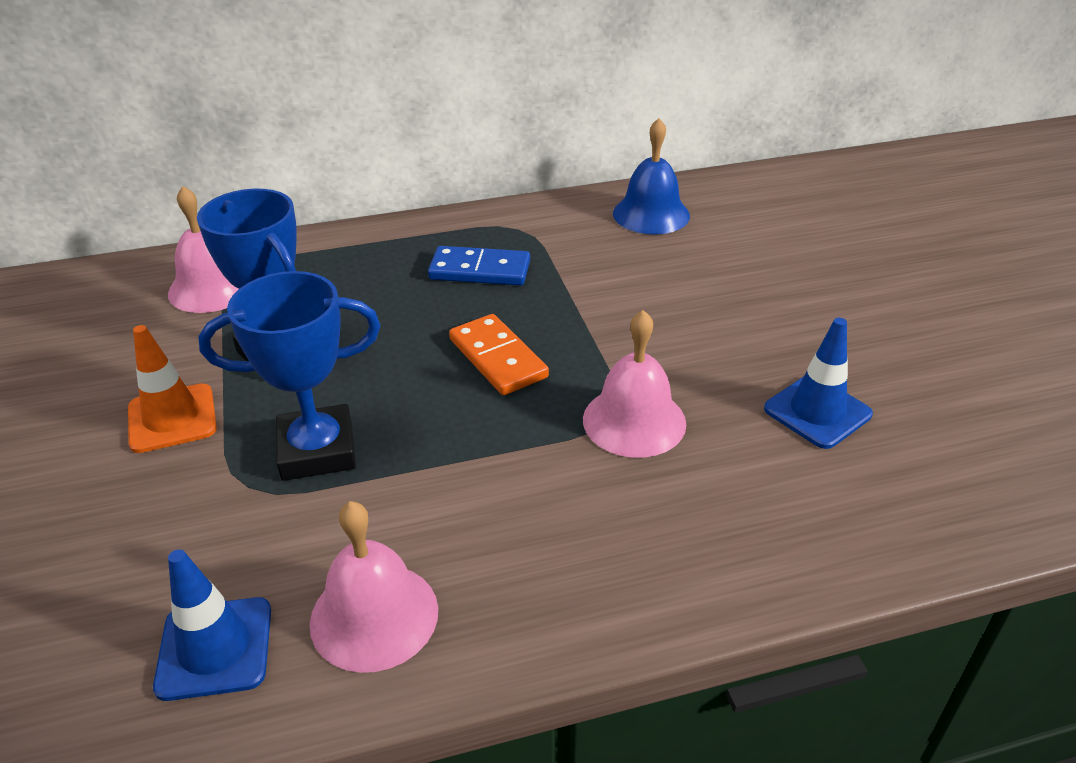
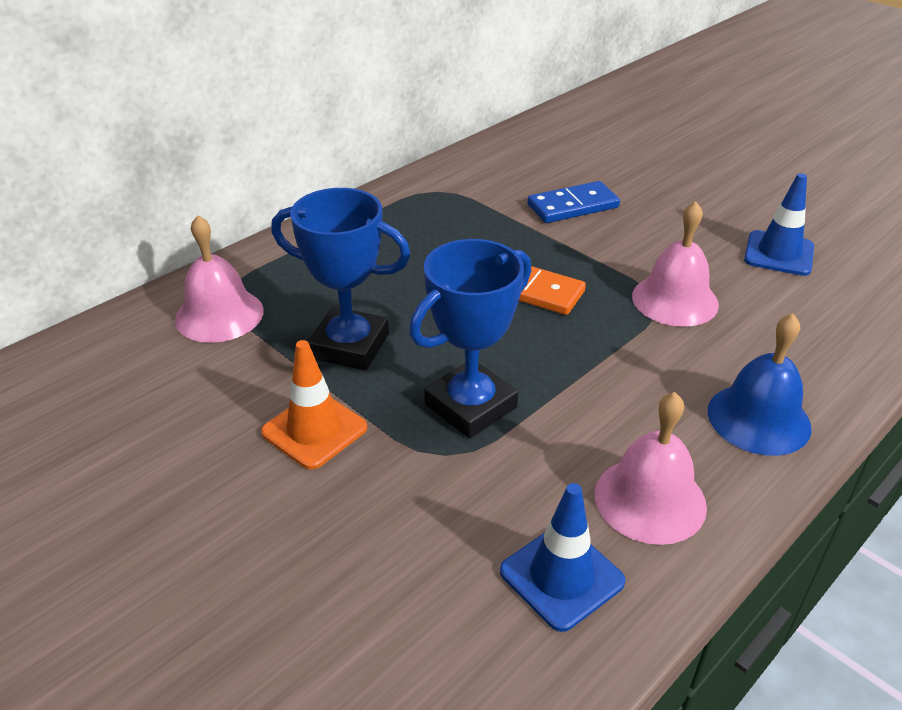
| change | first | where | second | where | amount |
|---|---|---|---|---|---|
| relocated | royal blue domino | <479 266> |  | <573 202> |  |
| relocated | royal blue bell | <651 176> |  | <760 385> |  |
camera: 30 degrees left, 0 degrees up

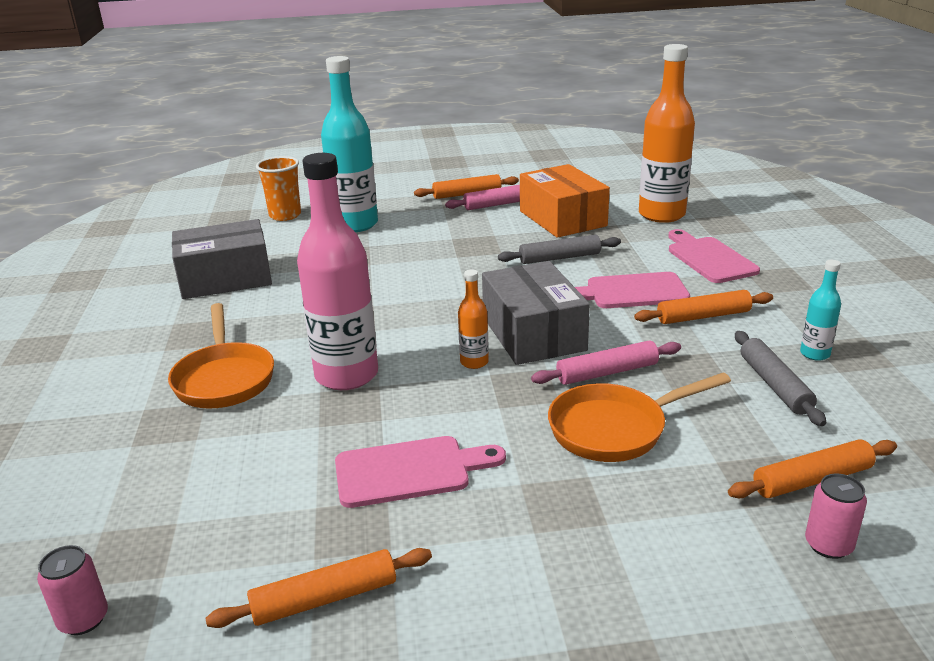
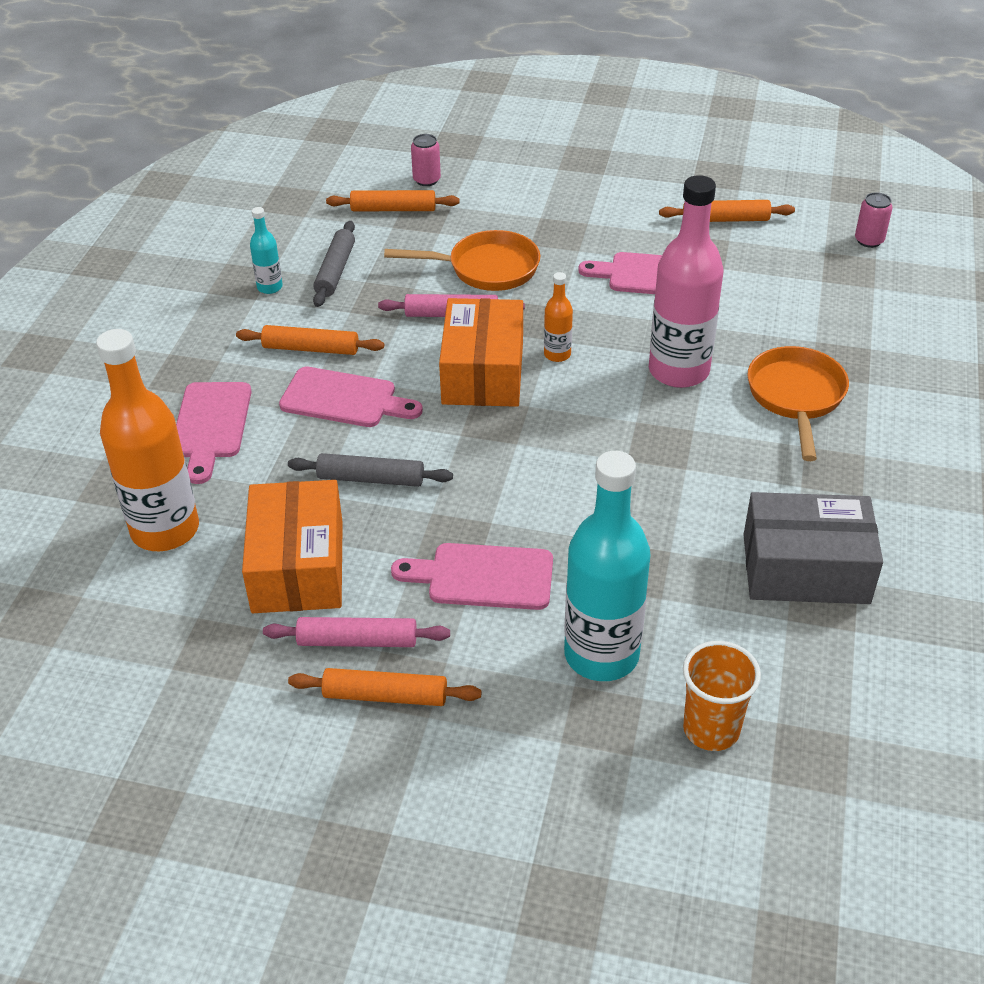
| change | first | where | second | where | amount |
|---|---|---|---|---|---|
| colour | grey parcel | <536 313> | orange-coloured parcel | <481 352> |  |
| appeared |  |  | rose-pink chopping board | <472 576> |  |
camera: 160 degrees left, 15 degrees up

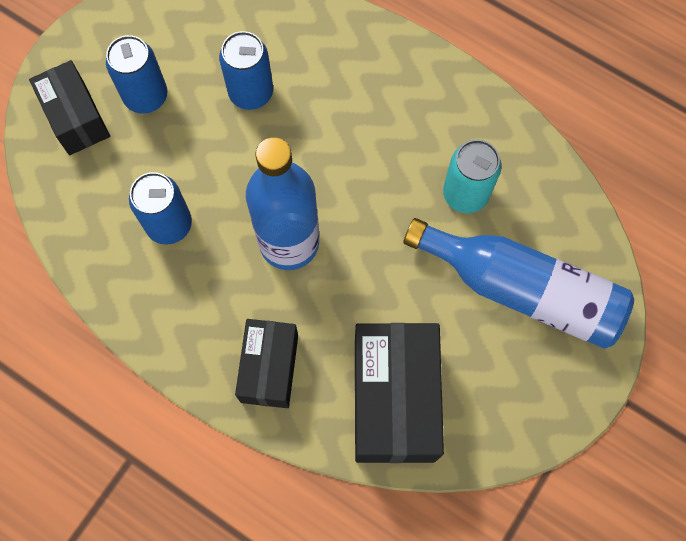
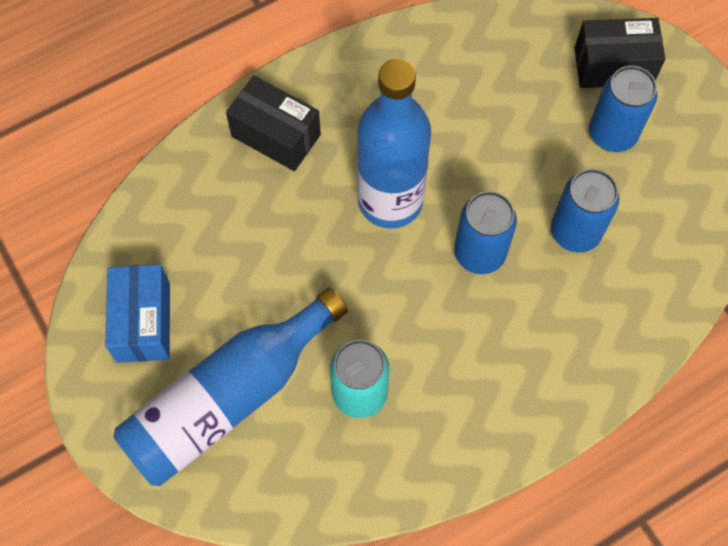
| change | first | where | second | where | amount |
|---|---|---|---|---|---|
| relocated | royal blue can | <160 208> |  | <485 232> |  |
| missing | ebony parcel | <399 393> |  |  |  |
| appeared |  |  | royal blue parcel | <137 313> |  |
camera: 115 degrees right, 5 degrees down

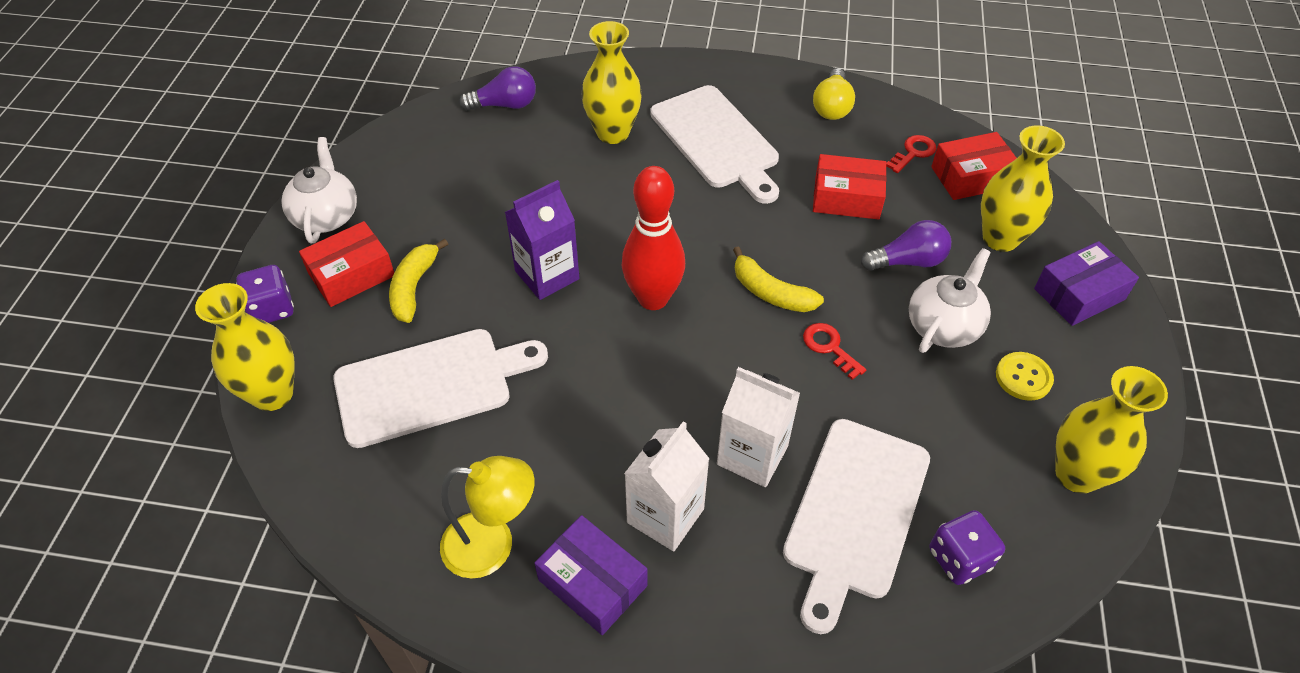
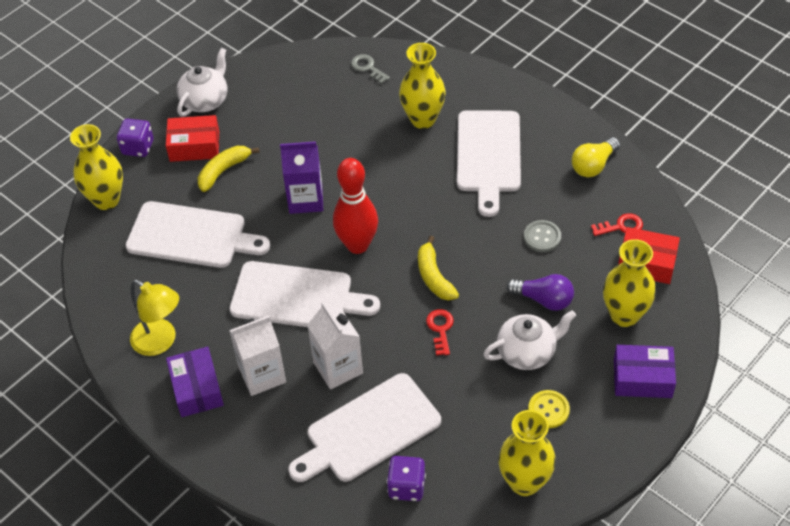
| change | first | where | second | where | amount |
|---|---|---|---|---|---|
| exchanged | royal purple lightbulb | <497 88> | grey door key | <370 69> |  |
| exchanged | scarlet parcel | <850 187> | grey button | <542 236> |  |
| appeared |  |  | pure white chopping board | <305 294> |  |
camera: 35 degrees right, 0 degrees up

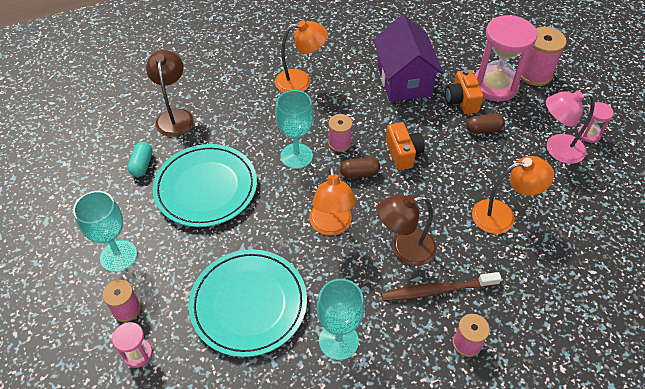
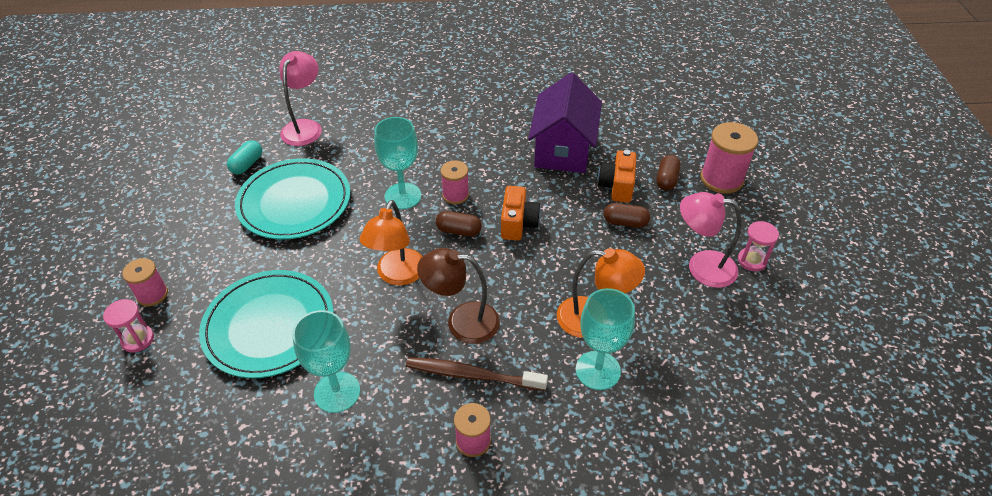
| change | first | where | second | where | amount |
|---|---|---|---|---|---|
| relocated | turquoise goblet | <105 231> |  | <605 339> |  |
| colour | dark brown desk lamp | <170 93> | rose-pink desk lamp | <301 98> |  |
| missing | orange-coloured desk lamp | <301 56> |  |  |  |
| exchanged | rose-pink hourglass | <506 58> | dark brown pill shape | <668 173> |  |
camera: 20 degrees right, 5 degrees down

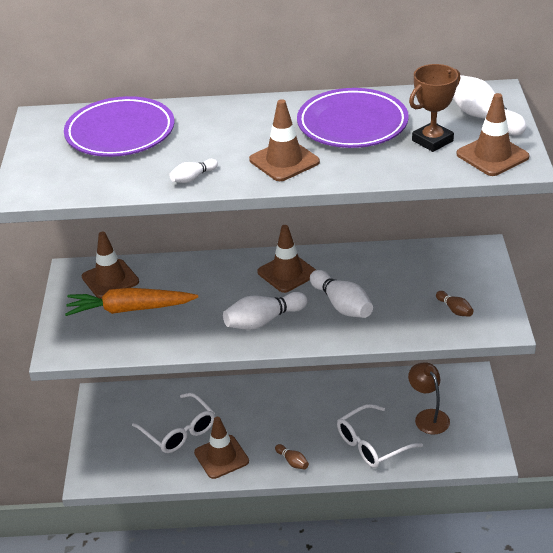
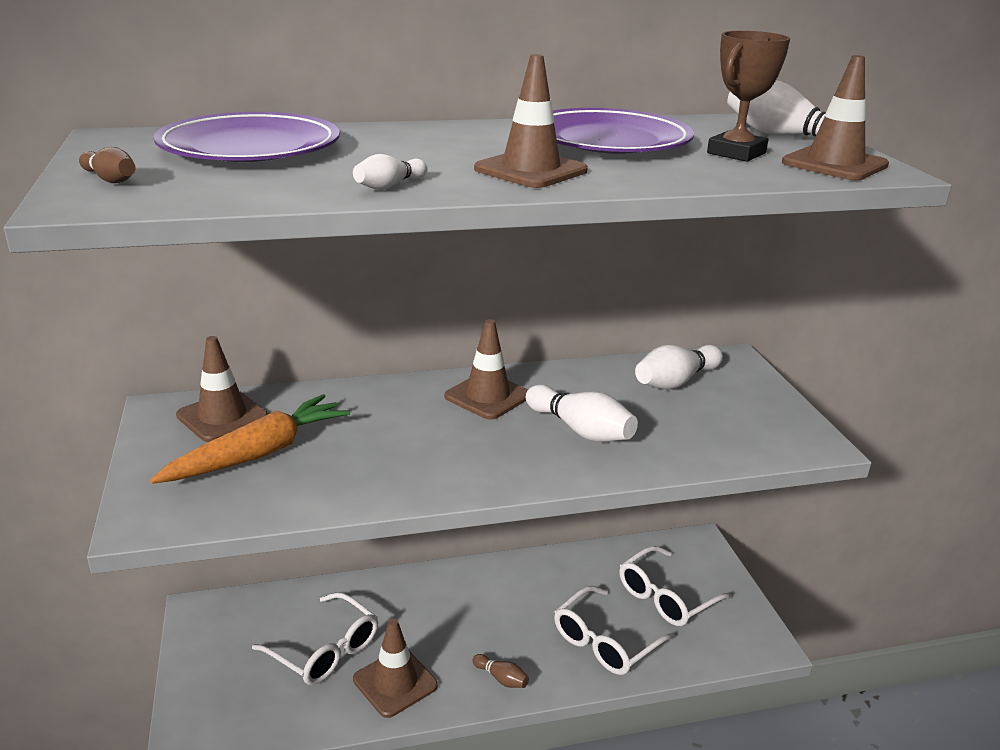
| change | first | where | second | where | amount |
|---|---|---|---|---|---|
| spun | orange-coloured toy carrot | <131 302> |  | <250 439> | 150 degrees clockwise |
| relocated | pure white tenpin | <265 311> |  | <679 367> |  |
| exchanged | dark brown desk lamp | <429 398> | pure white spectacles | <676 586> |  |
| relocated | dark brown tenpin | <454 304> |  | <107 165> |  |
camera: 15 degrees left, 10 degrees down

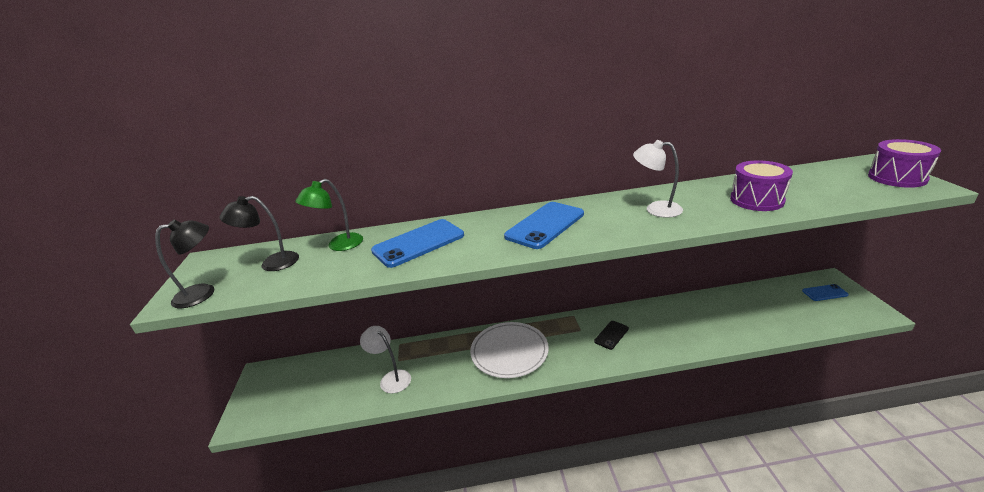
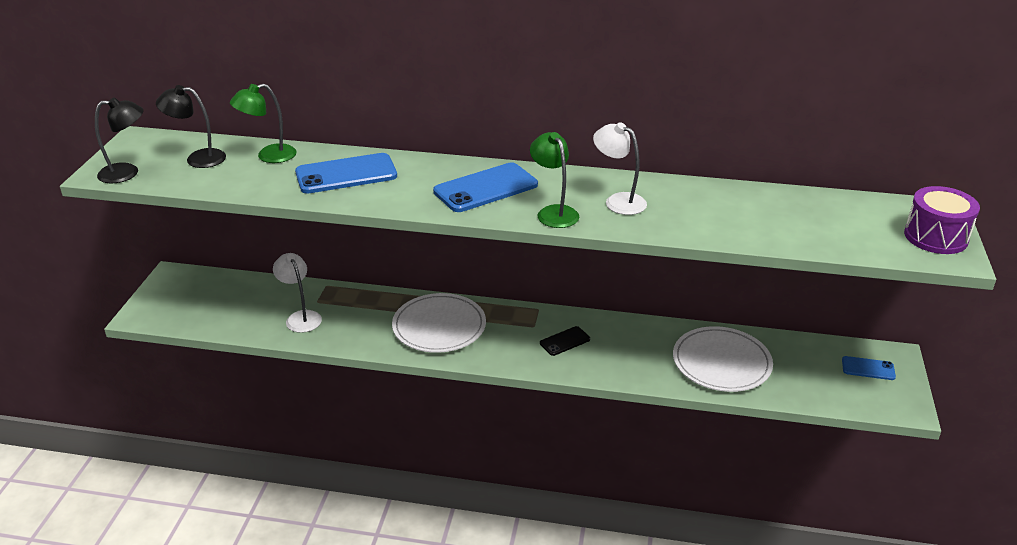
| change | first | where | second | where | amount |
|---|---|---|---|---|---|
| missing | royal purple drum | <761 185> |  |  |  |
| appeared |  |  | green desk lamp | <554 180> |  |
| appeared |  |  | pure white plate | <723 359> |  |
camera: 15 degrees right, 5 degrees up

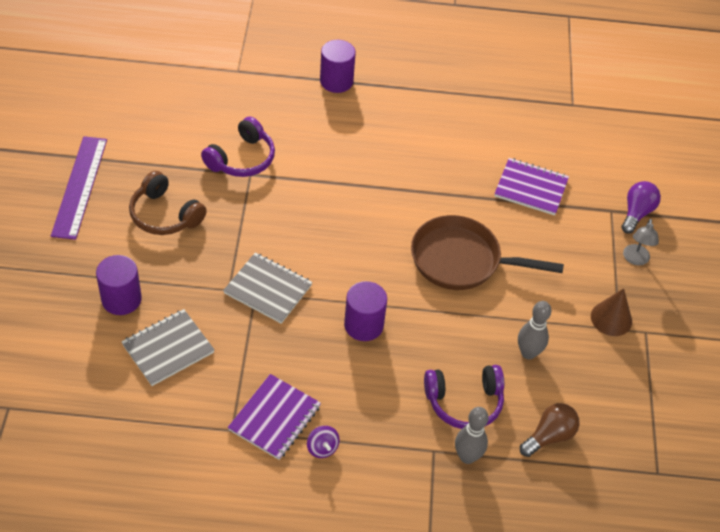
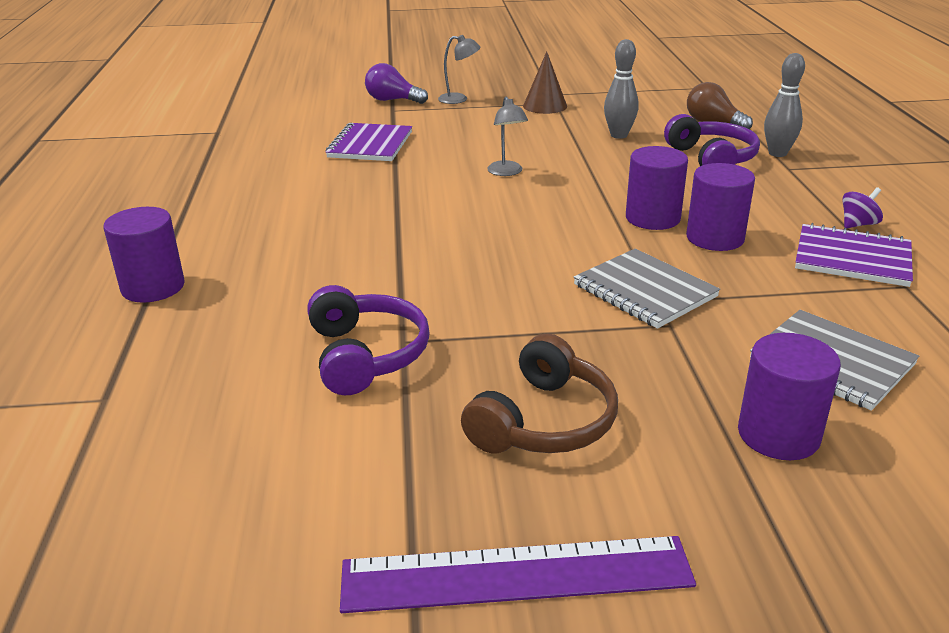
| change | first | where | second | where | amount |
|---|---|---|---|---|---|
| spun | royal purple over-ear headphones | <238 147> |  | <368 340> | 45 degrees clockwise |
| spun | grey notebook | <267 288> |  | <646 289> | 60 degrees counterclockwise |
| exchanged | dark brown pan | <487 252> | grey desk lamp | <507 136> |  |
| appeared |  |  | royal purple cylinder | <720 207> |  |
camera: 95 degrees left, 20 degrees down

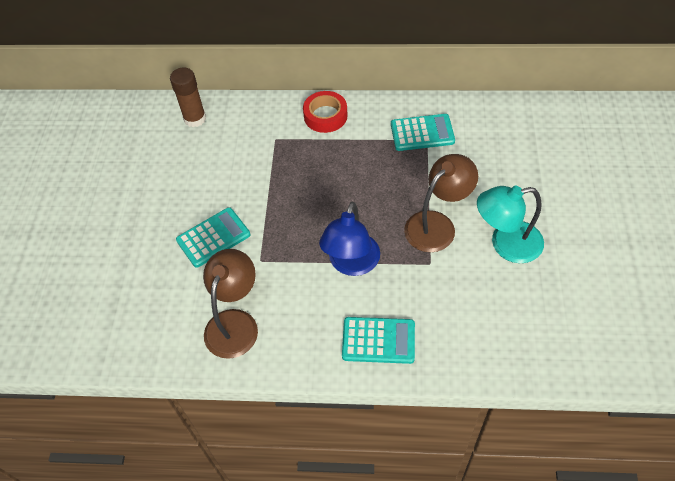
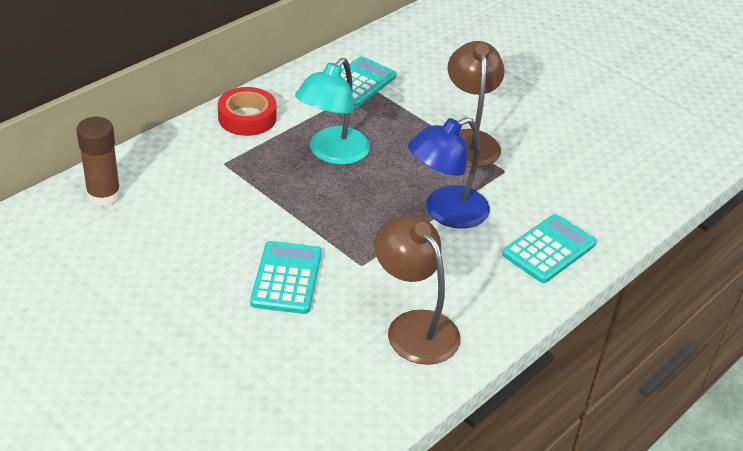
| change | first | where | second | where | amount |
|---|---|---|---|---|---|
| spun | royal blue desk lamp | <349 239> |  | <449 173> | 90 degrees clockwise |
| relocated | turquoise desk lamp | <510 224> |  | <333 111> |  |
camera: 55 degrees left, 15 degrees down

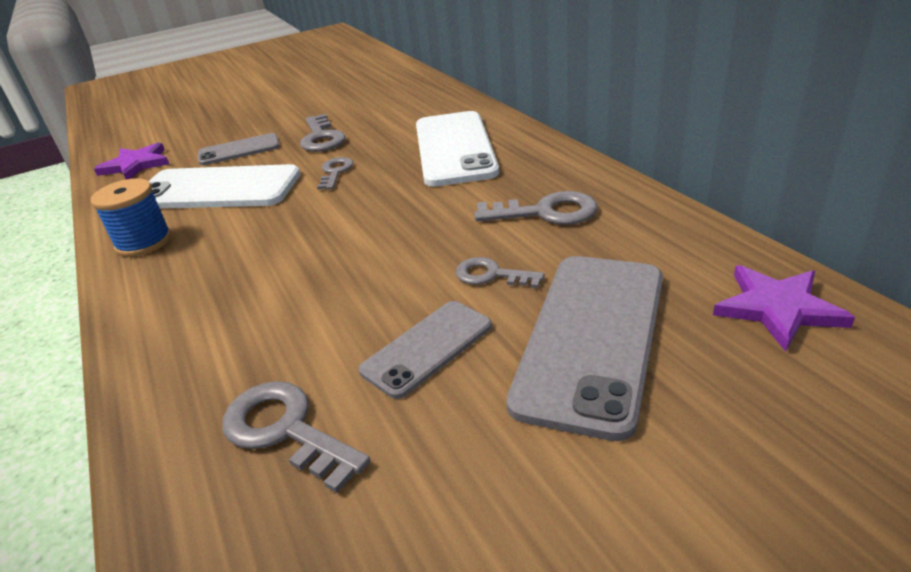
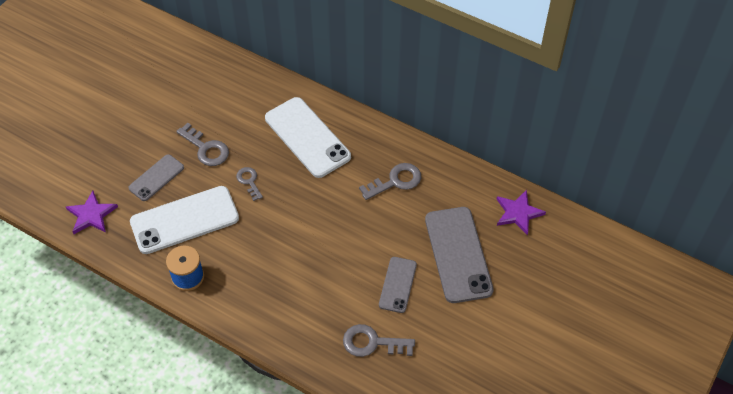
| change | first | where | second | where | amount |
|---|---|---|---|---|---|
| missing | grey door key | <500 272> |  |  |  |
camera: 35 degrees left, 20 degrees up

